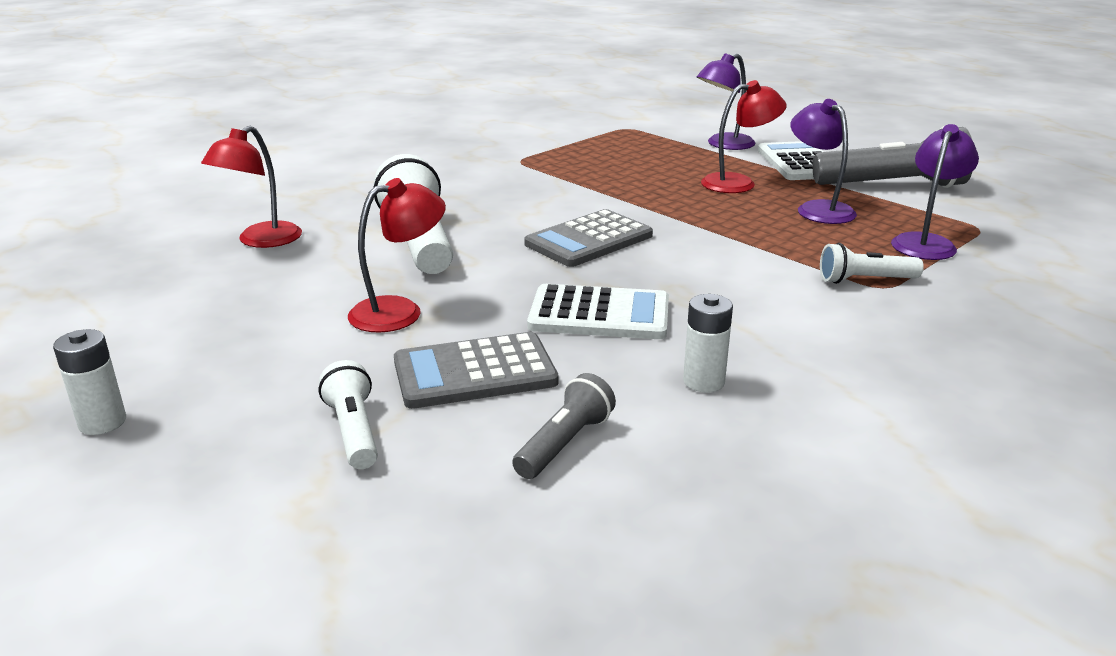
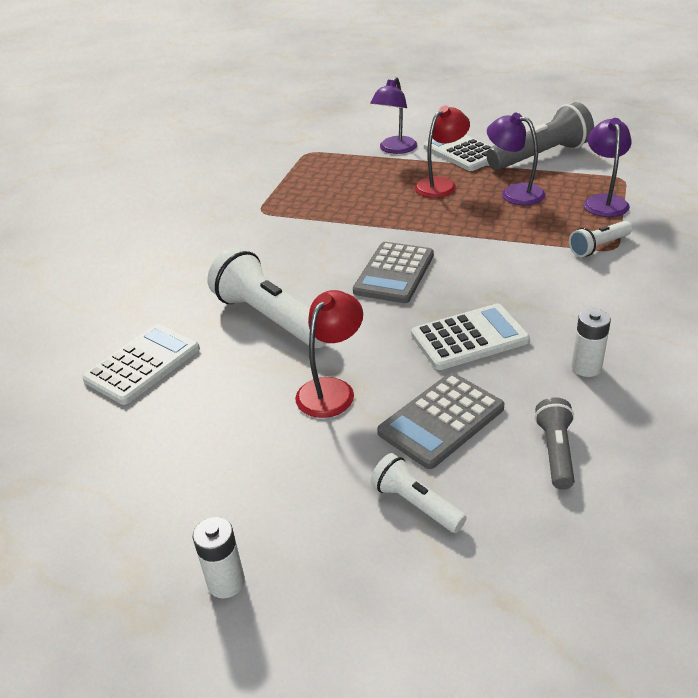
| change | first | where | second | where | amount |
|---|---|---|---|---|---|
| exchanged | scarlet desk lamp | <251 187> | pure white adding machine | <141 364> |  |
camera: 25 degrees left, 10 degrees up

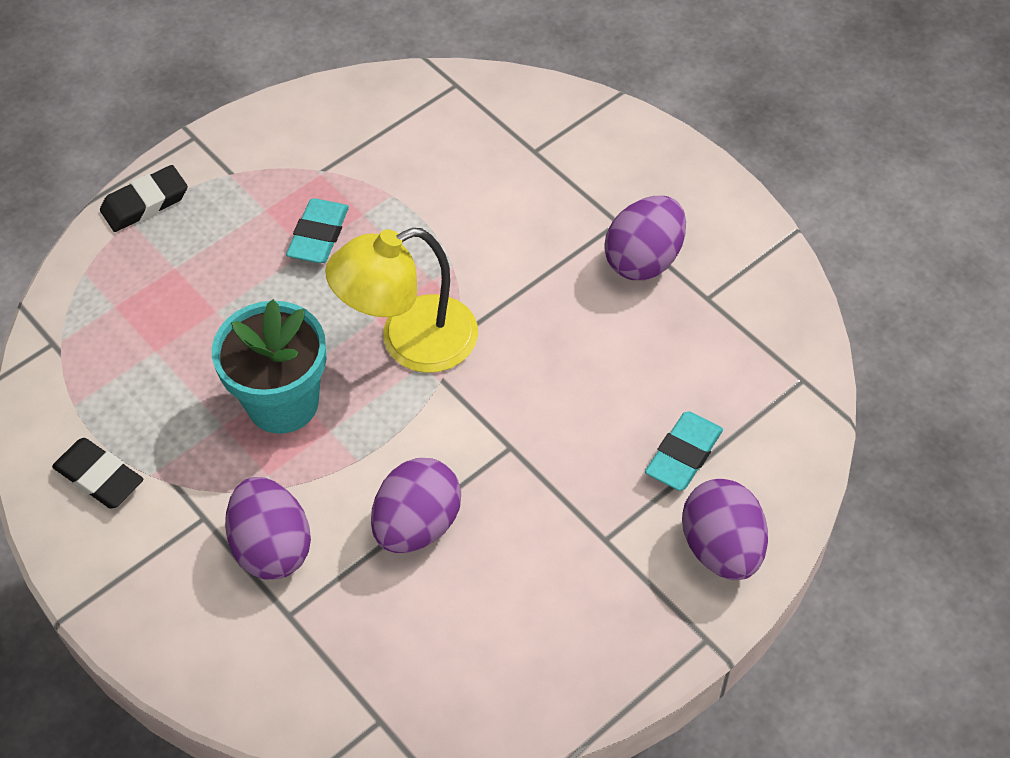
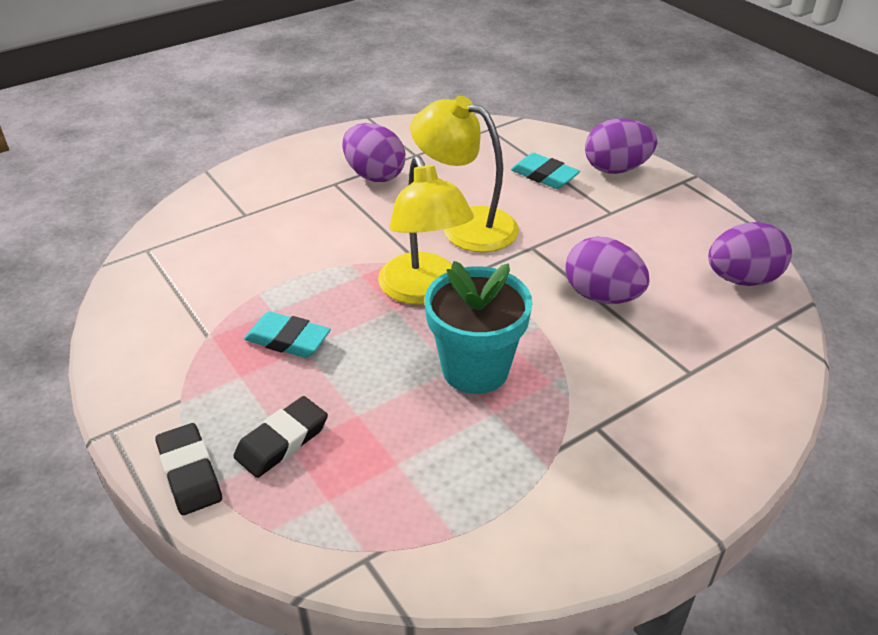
| change | first | where | second | where | amount |
|---|---|---|---|---|---|
| relocated | ebony gum eraser | <97 473> |  | <280 437> |  |
| relocated | royal purple toy egg | <268 528> |  | <750 254> |  |
| appeared |  |  | yellow desk lamp | <464 174> |  |
camera: 85 degrees left, 15 degrees down

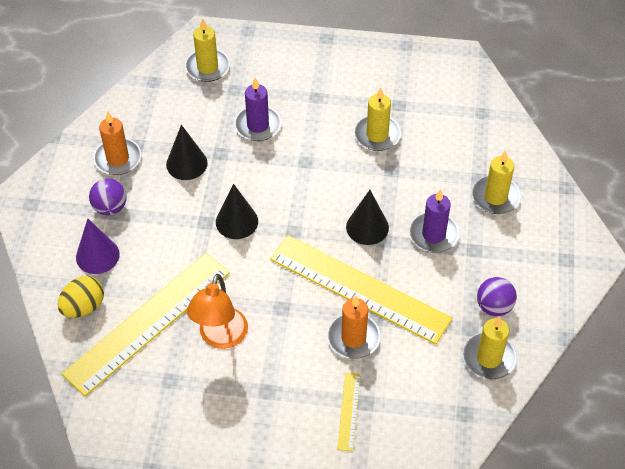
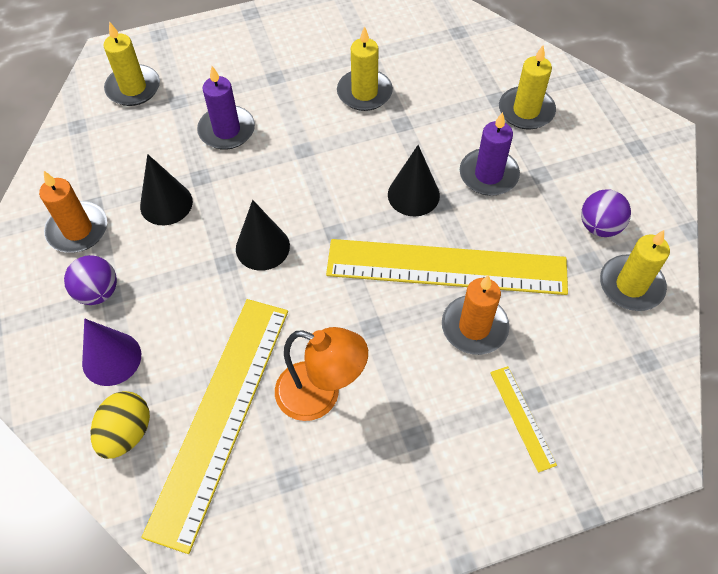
| change | first | where | second | where | amount |
|---|---|---|---|---|---|
| spun | orange-coloured desk lamp | <217 311> |  | <321 374> | 60 degrees counterclockwise |
camera: 25 degrees left, 5 degrees up

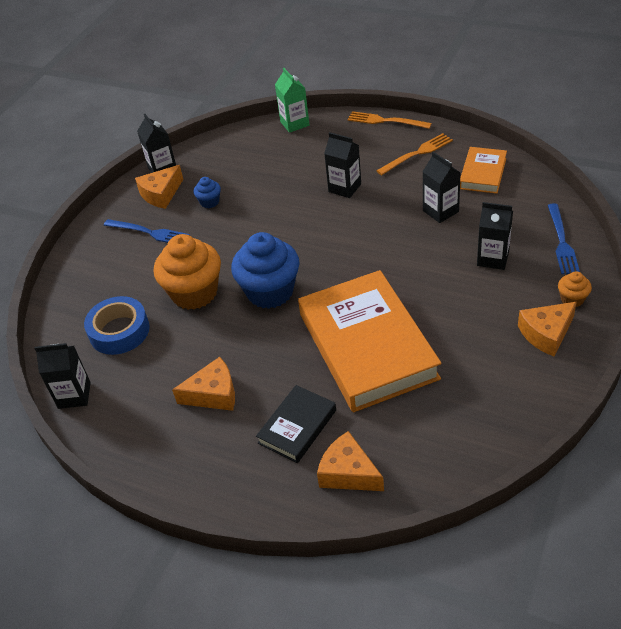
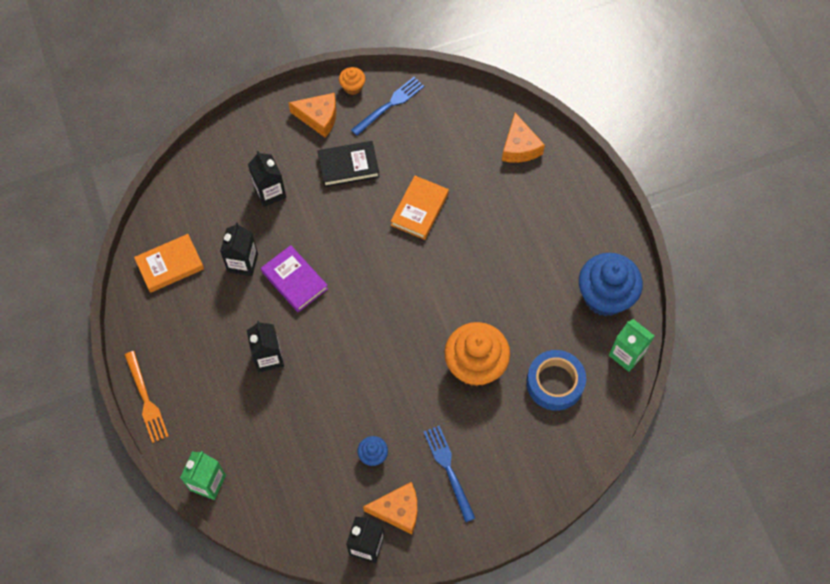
| change | first | where | second | where | amount |
|---|---|---|---|---|---|
| colour | ebony carton | <62 376> | green carton | <631 345> |  |
| missing | orange-coloured cheese | <203 384> |  |  |  |
| relocated | royal blue muffin | <265 270> |  | <611 285> |  |
| relocated | ebony hardback | <296 424> |  | <348 164> |  |
| size | orange-coloured hardback | <369 341> |  | <420 208> | x0.48 |
| missing | orange-coloured dinner fork | <415 154> |  |  |  |
| relocated | royal blue dinner fork | <564 238> |  | <387 106> |  |
| relocated | orange-coloured muffin | <575 289> |  | <352 81> |  |
| appeared |  |  | royal purple hardback | <294 278> |  |
camera: 140 degrees left, 20 degrees up

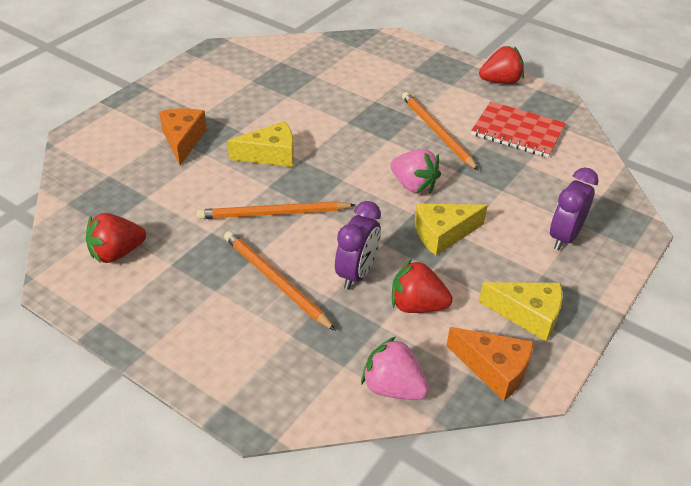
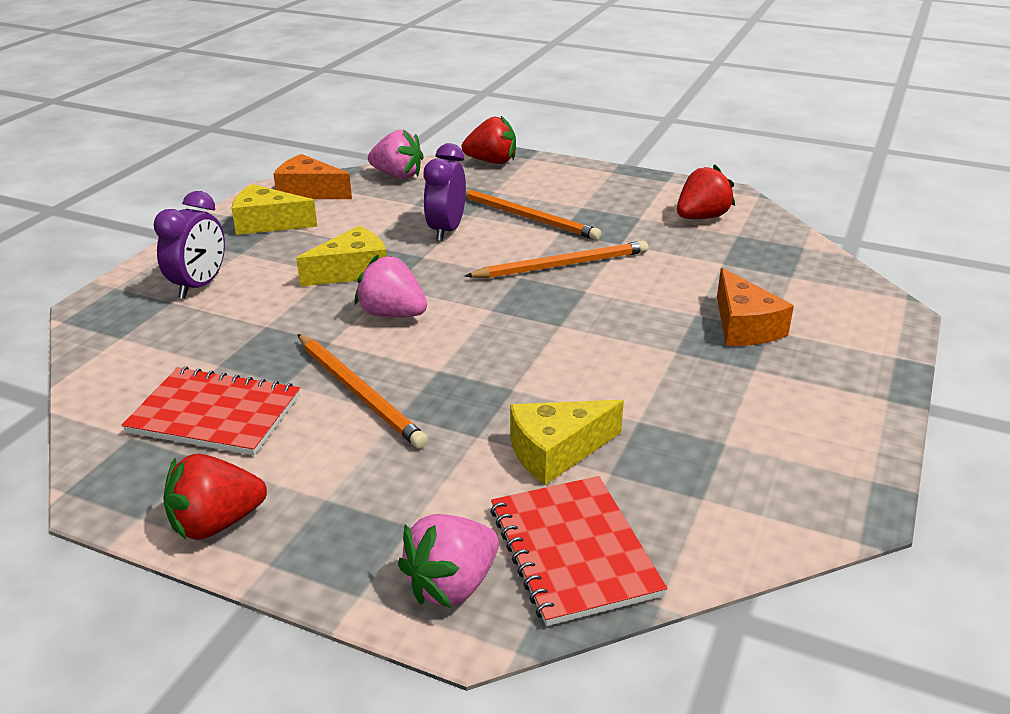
| change | first | where | second | where | amount |
|---|---|---|---|---|---|
| relocated | yellow cheese | <260 144> |  | <567 442> |  |
| relocated | scarlet toy strawberry | <422 286> |  | <489 140> |  |
| appeared |  |  | rose-pink toy strawberry | <448 561> |  |
| appeared |  |  | scarlet notebook | <579 551> |  |
camera: 170 degrees right, 10 degrees down

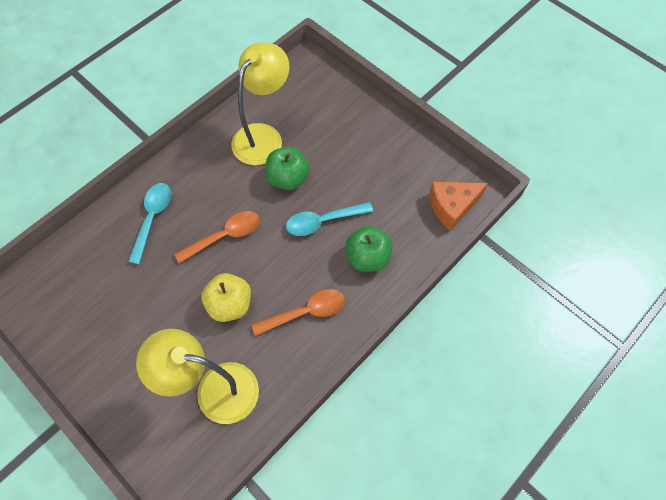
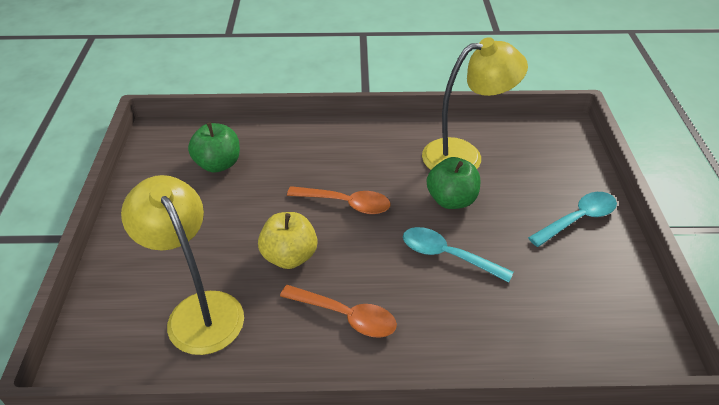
| change | first | where | second | where | amount |
|---|---|---|---|---|---|
| relocated | turquoise tablespoon | <149 223> |  | <572 219> |  |
| relocated | green apple | <369 249> |  | <214 147> |  |
| missing | orange-coloured cheese | <458 206> |  |  |  |
camera: 45 degrees right, 20 degrees down

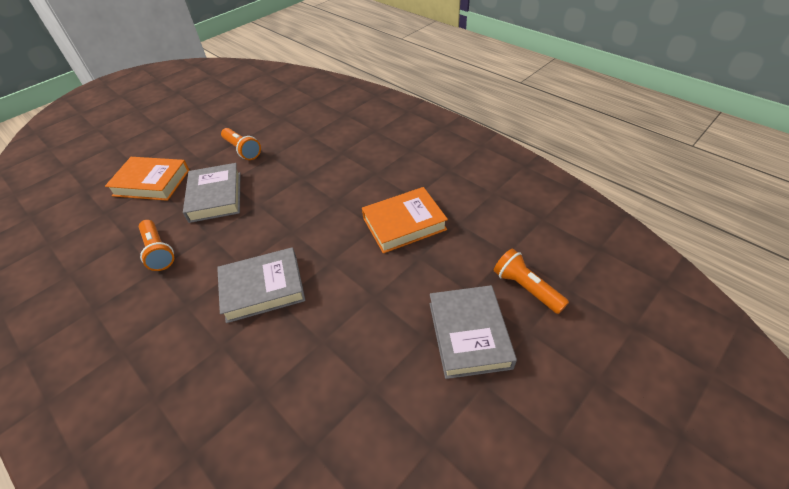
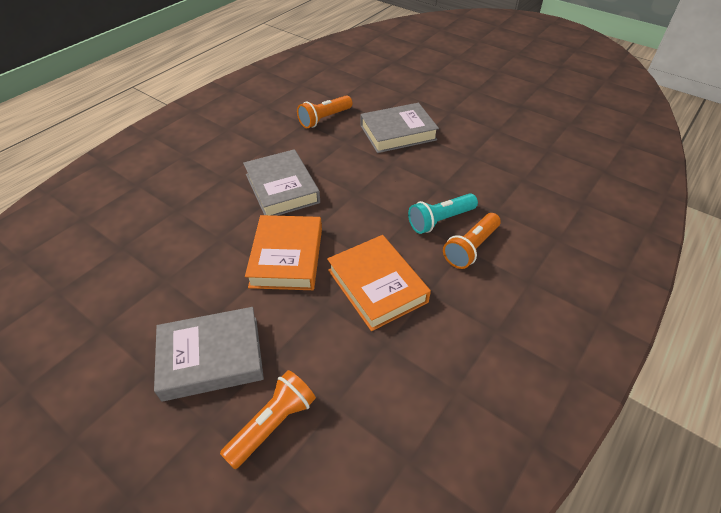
| change | first | where | second | where | amount |
|---|---|---|---|---|---|
| relocated | orange-coloured hardback | <147 179> |  | <283 252> |  |
| relocated | orange-coloured flashlight | <241 144> |  | <472 241> |  |
| appeared |  |  | turquoise flashlight | <443 213> |  |
camera: 80 degrees right, 0 degrees up

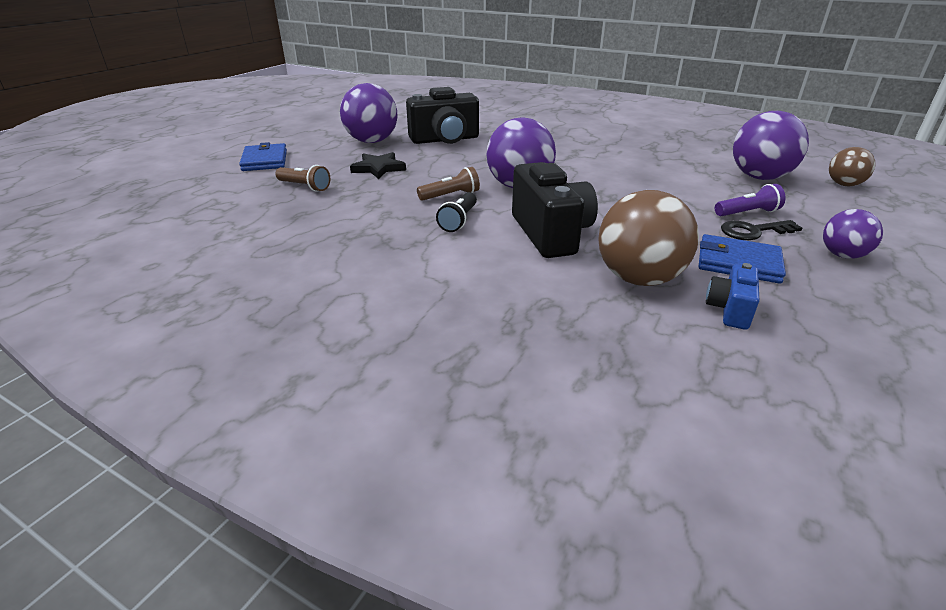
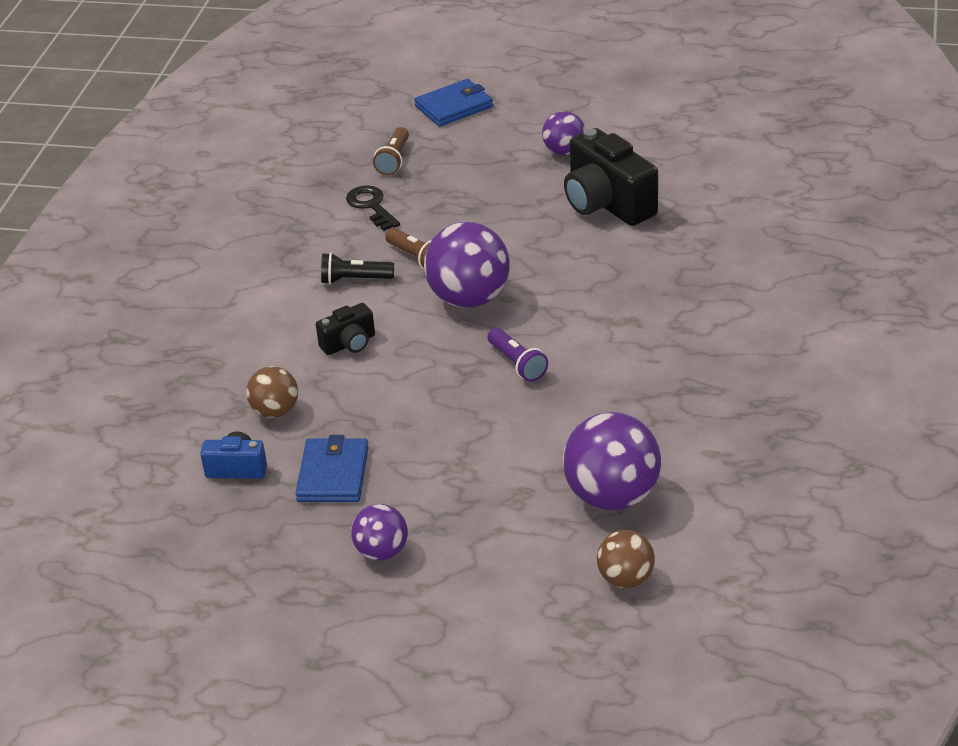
| change | first | where | second | where | amount |
|---|---|---|---|---|---|
| size | royal purple play ball | <368 113> |  | <563 133> | x0.57 |
| missing | ebony star shape | <378 165> |  |  |  |
| size | ebony compact camera | <555 210> |  | <345 329> | x0.51 |
| size | dark brown play ball | <648 238> |  | <272 392> | x0.57 |
| relocated | royal purple flashlight | <750 200> |  | <517 355> |  |
| relocated | ebony door key | <761 230> |  | <373 208> |  |
camera: 75 degrees right, 5 degrees up

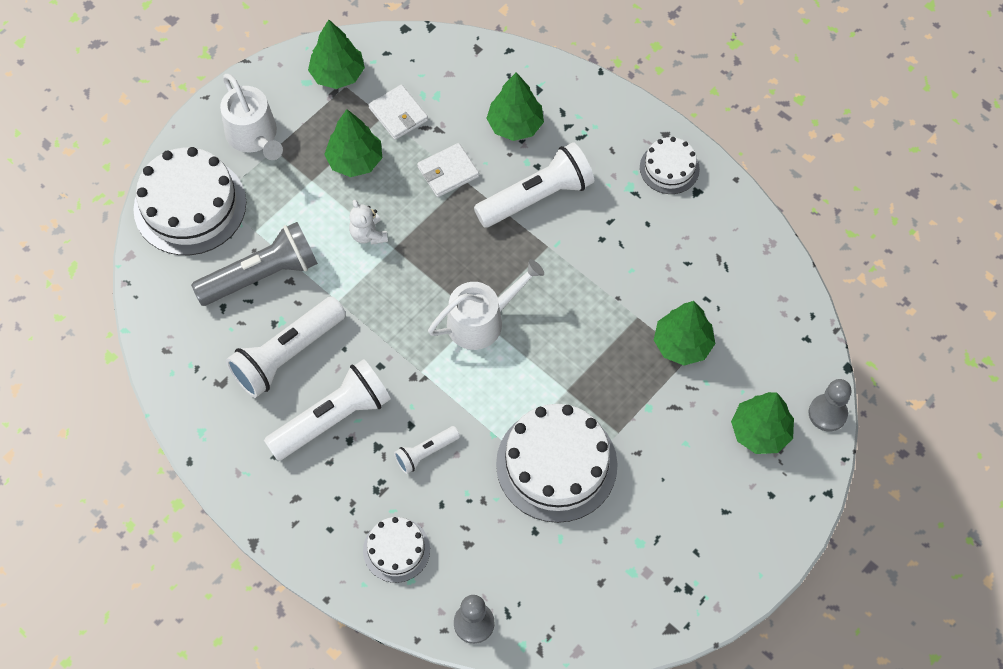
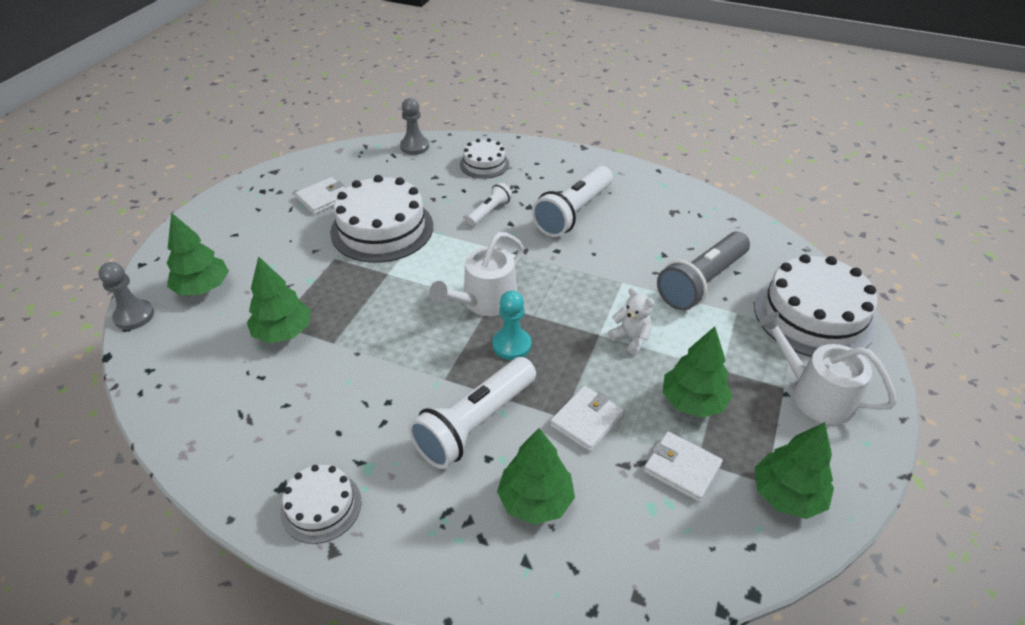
| change | first | where | second | where | amount |
|---|---|---|---|---|---|
| missing | pure white flashlight | <286 347> |  |  |  |
| appeared |  |  | pure white wallet | <320 195> |  |
| appeared |  |  | turquoise chess pawn | <511 325> |  |
camera: 160 degrees right, 20 degrees down

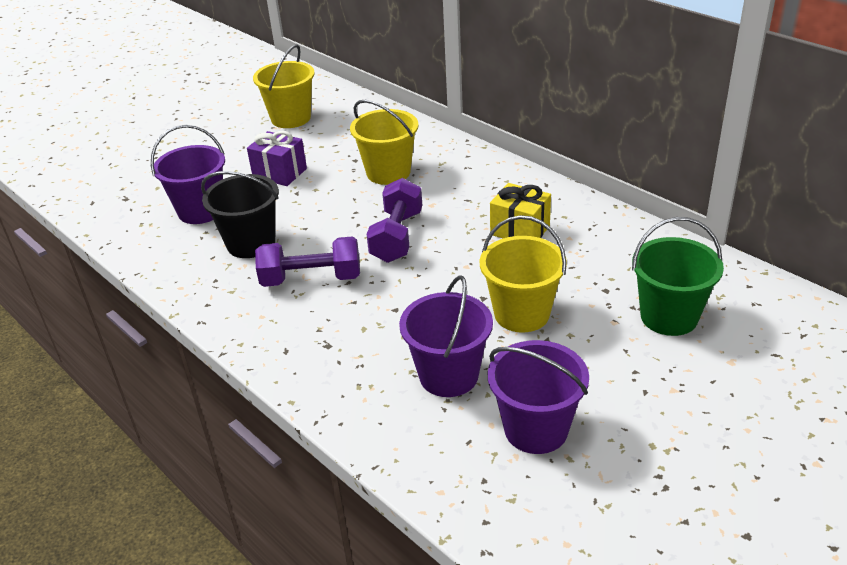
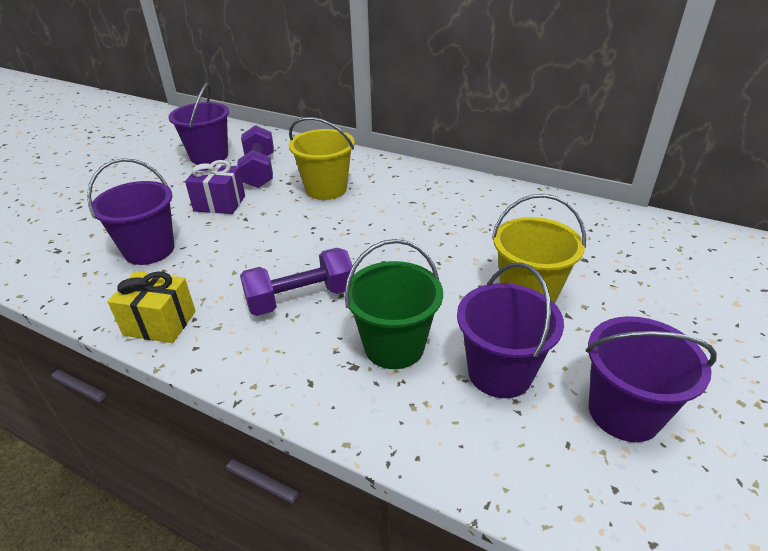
| change | first | where | second | where | amount |
|---|---|---|---|---|---|
| missing | ebony pail | <240 214> |  |  |  |
| colour | yellow pail | <284 86> | royal purple pail | <199 124> |  |
| relocated | royal purple free weight | <394 220> |  | <255 156> |  |
| relocated | yellow wrapped gift | <520 210> |  | <151 307> |  |
| relocated | green pail | <678 276> |  | <394 304> |  |
camera: 20 degrees left, 0 degrees up

